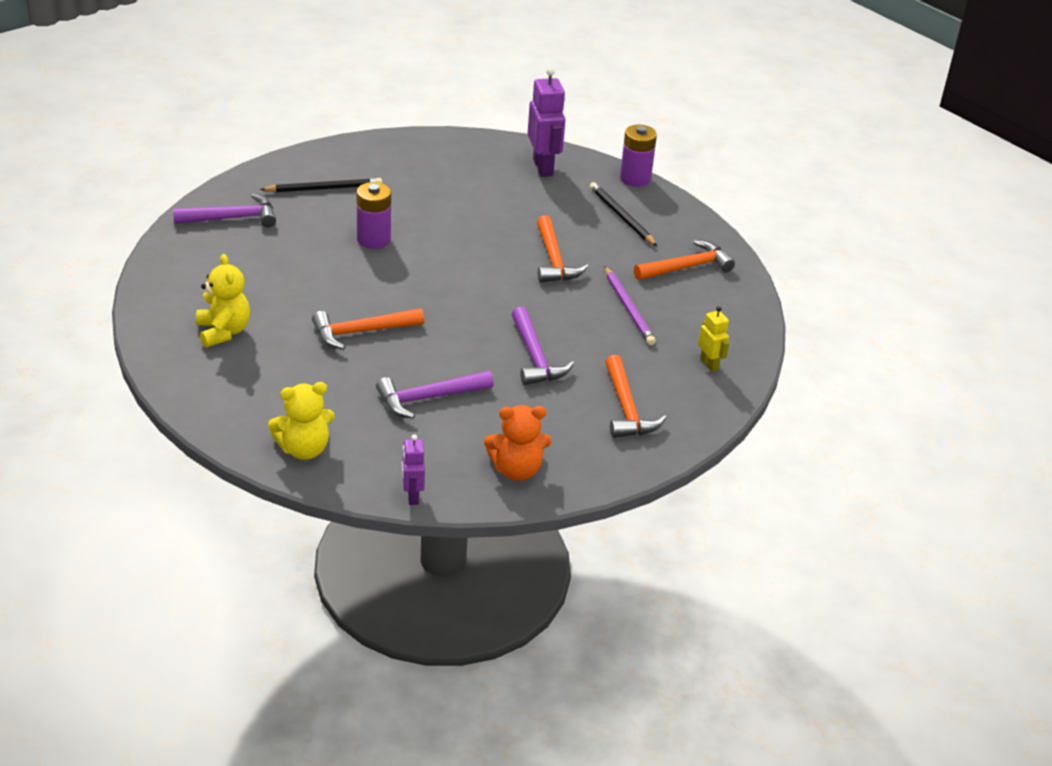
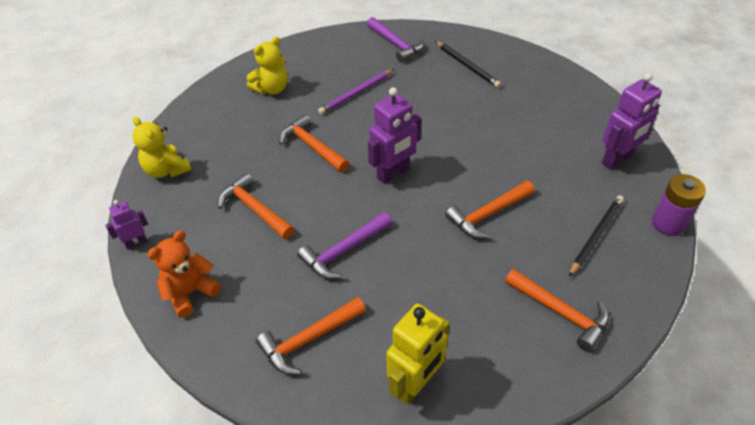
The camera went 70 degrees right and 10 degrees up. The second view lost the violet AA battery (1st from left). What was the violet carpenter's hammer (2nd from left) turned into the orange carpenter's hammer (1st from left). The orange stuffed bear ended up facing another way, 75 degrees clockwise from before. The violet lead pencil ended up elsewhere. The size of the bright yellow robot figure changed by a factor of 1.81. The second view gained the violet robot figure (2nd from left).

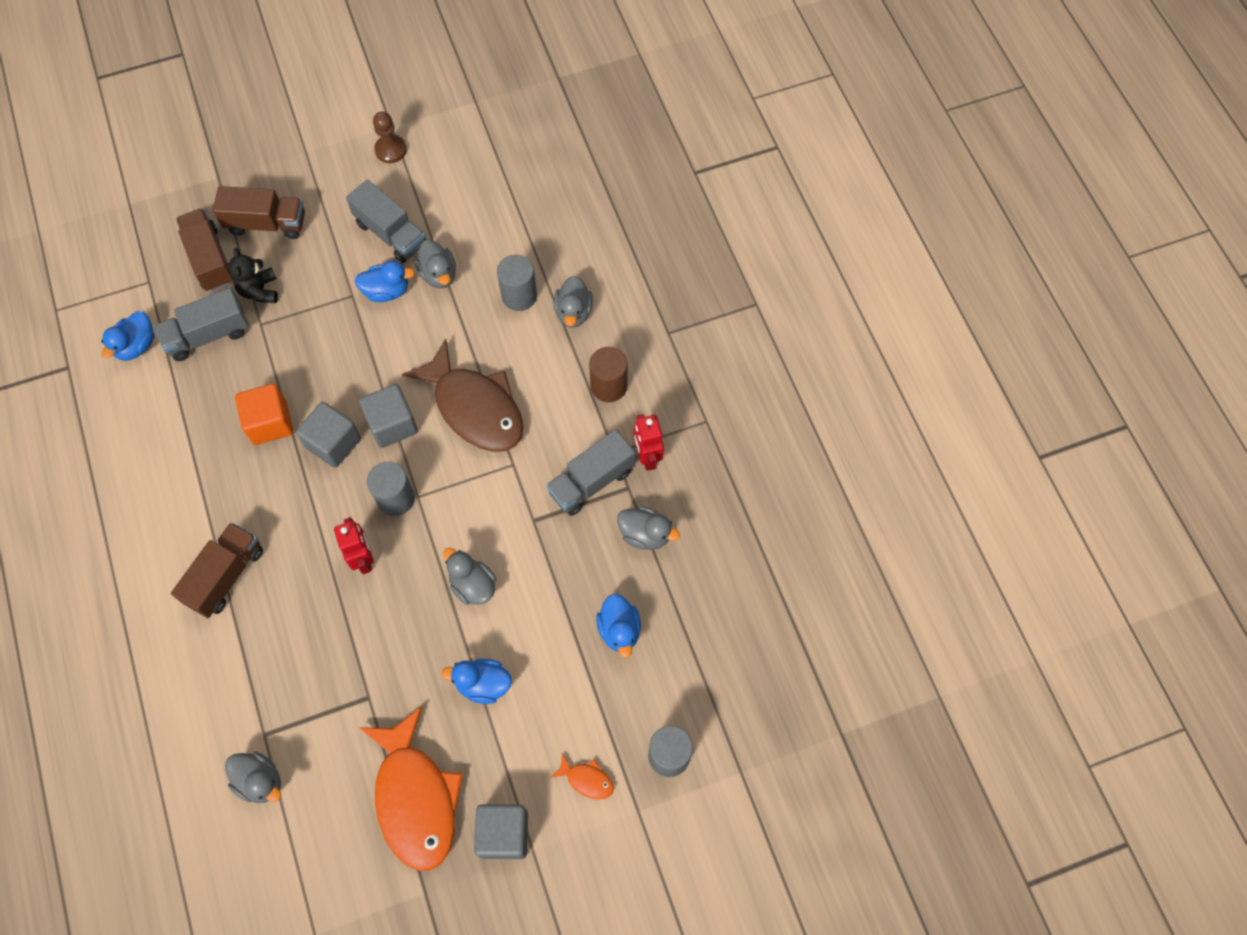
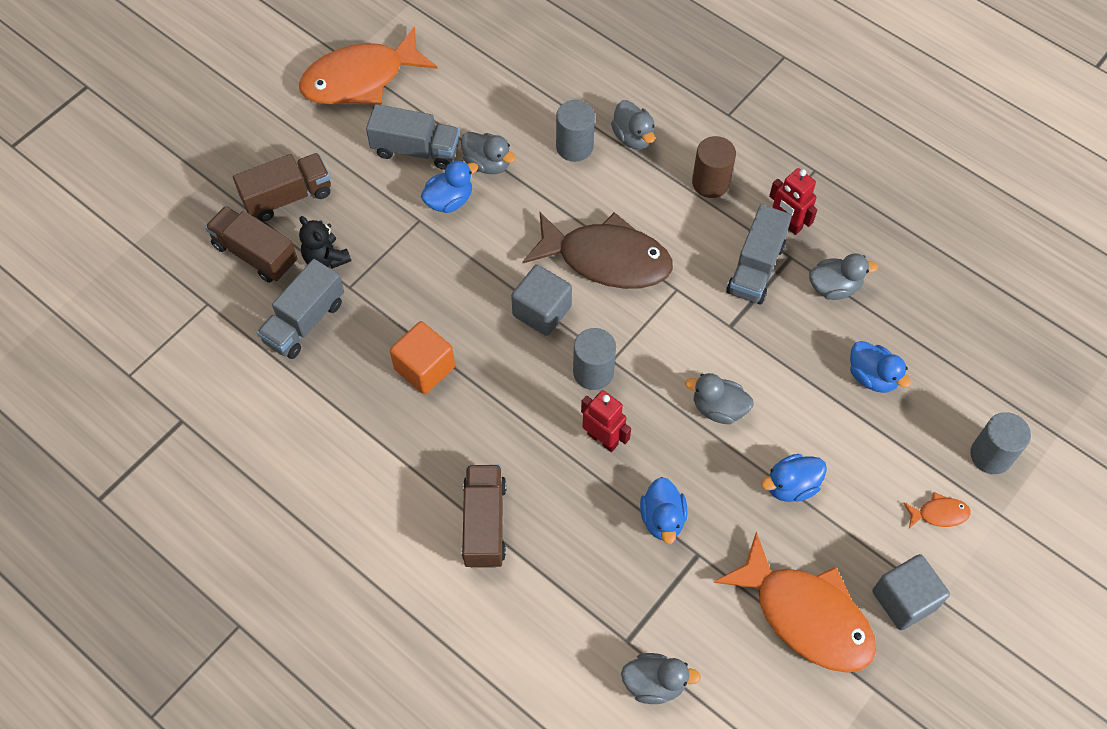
The camera went 30 degrees left and 5 degrees down. The royal blue rubber duck (1st from left in the first image) ended up elsewhere. The second view lost the gray cube (1st from left). Where the brown game pawn stood, the orange fish figure (1st from left) came to stand.

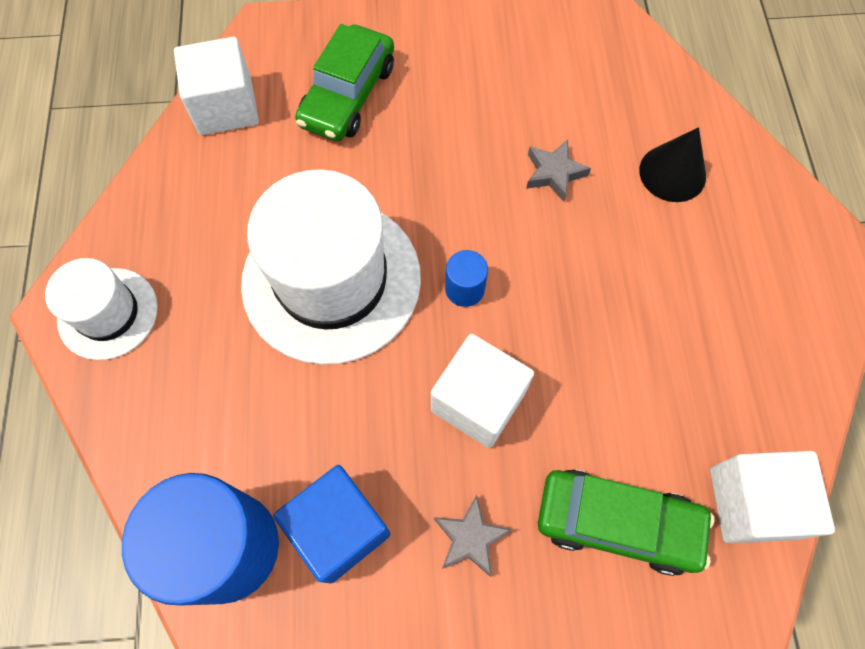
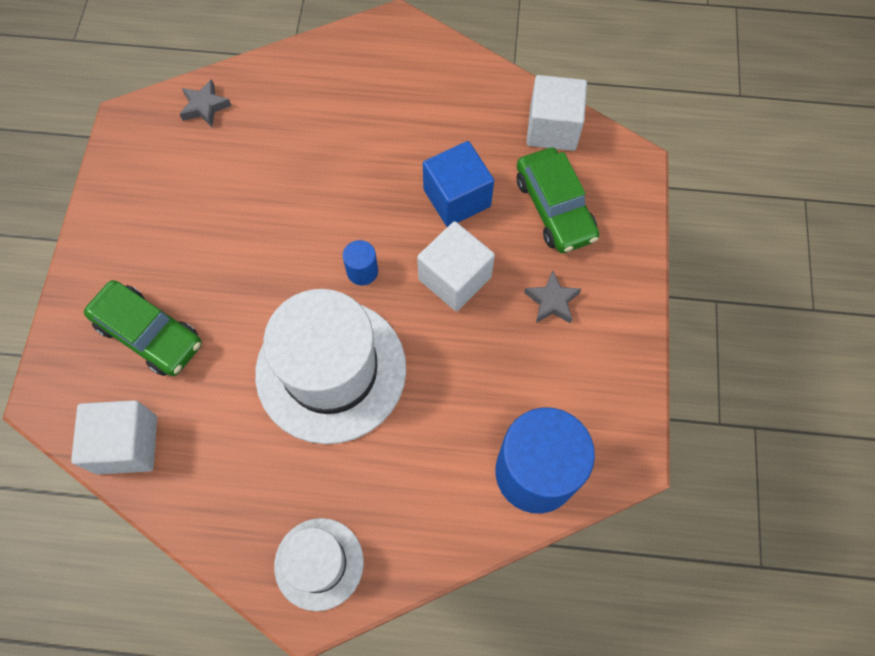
The camera went 80 degrees left and 0 degrees up. The royal blue cube ended up elsewhere. The gray five-pointed star (2nd from left in the first image) ended up elsewhere. The emerald car (2nd from left) ended up facing another way, 135 degrees clockwise from before. The second view lost the jet-black cone.

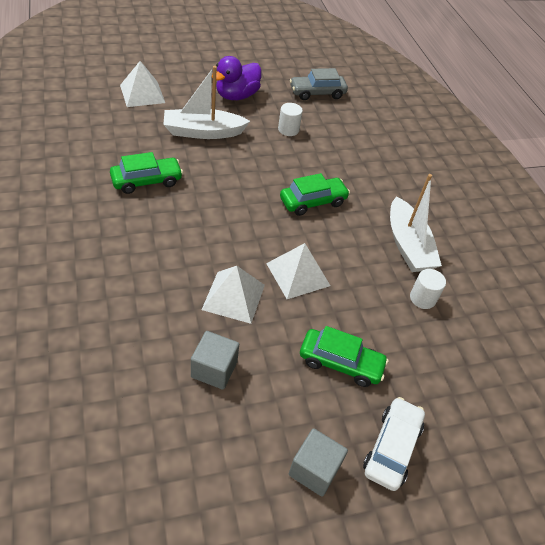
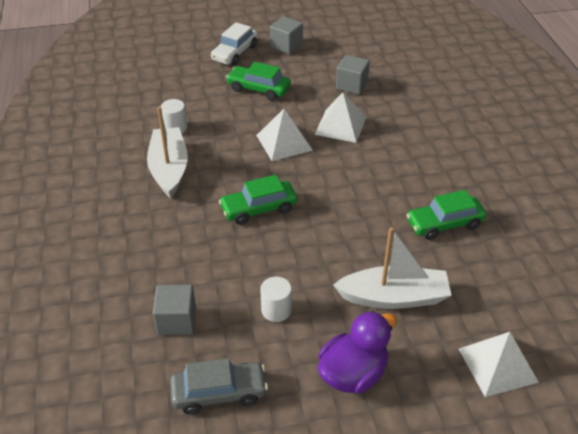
The camera went 170 degrees left and 5 degrees down. The second view gained the gray cube (1st from left).

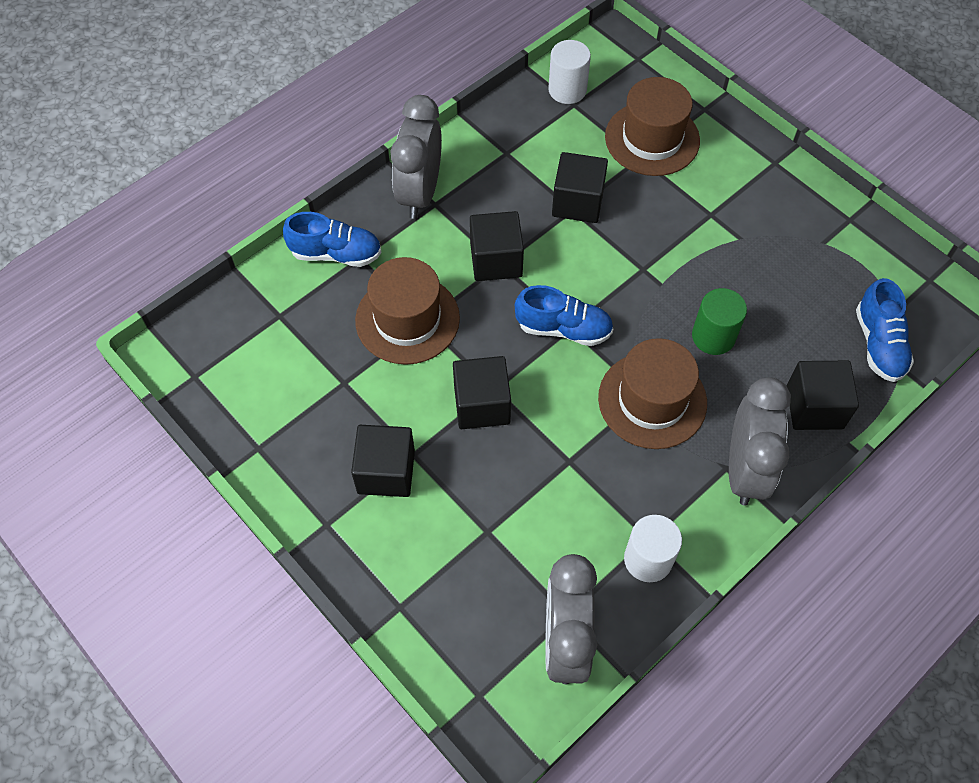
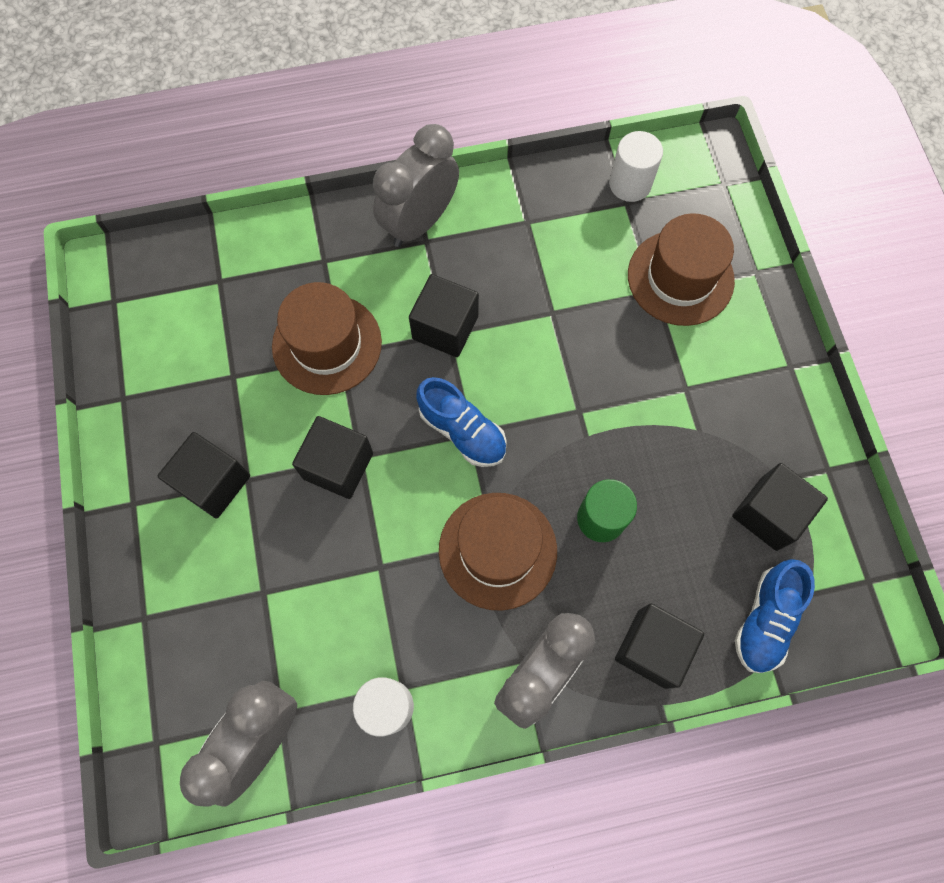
The camera went 30 degrees right and 10 degrees up. The second view lost the royal blue sneaker (1st from left). The jet-black cube (4th from left in the first image) ended up elsewhere.

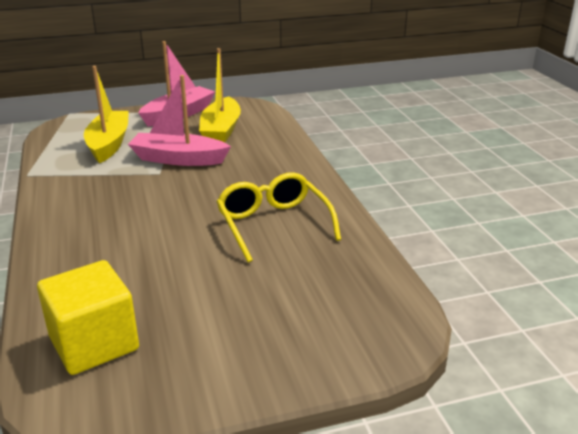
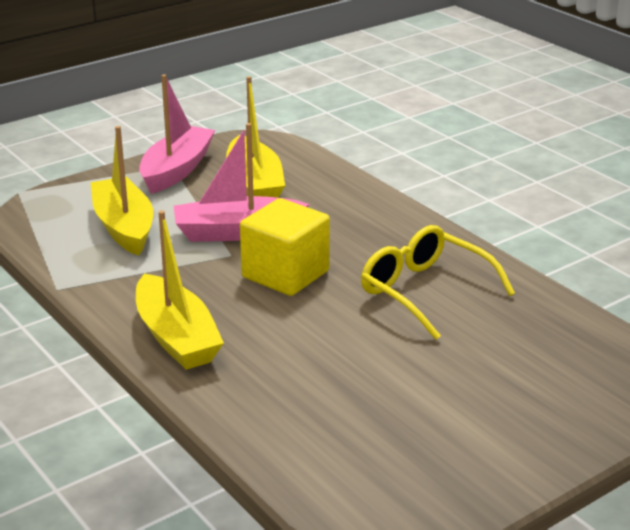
The camera went 20 degrees left and 0 degrees up. The bright yellow cube ended up elsewhere. The second view gained the bright yellow boat (2nd from left).

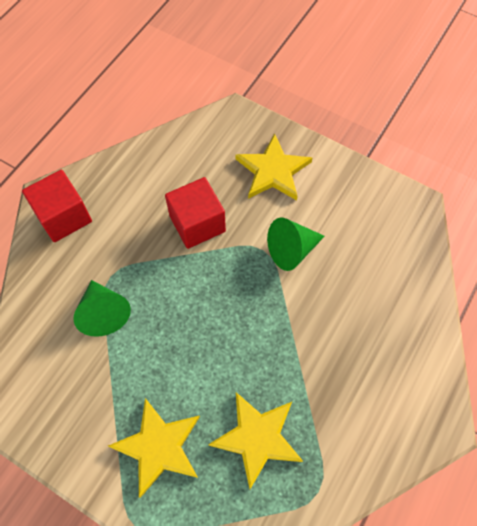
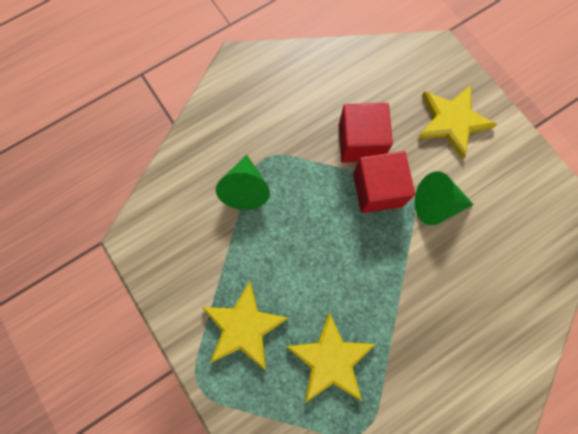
The camera went 25 degrees right and 10 degrees up. The scarlet cube (1st from left in the first image) ended up elsewhere.

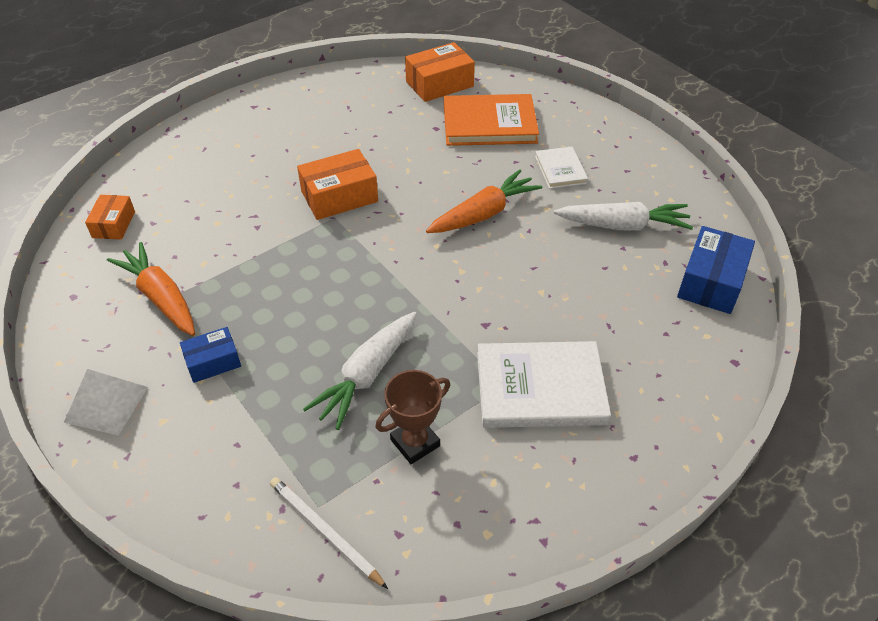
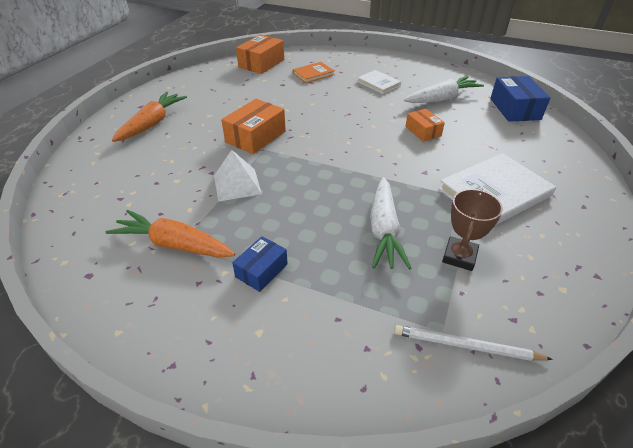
The camera went 30 degrees left and 5 degrees down. The white pyramid shape ended up elsewhere. The orange box (1st from left in the first image) ended up elsewhere. The orange carrot (2nd from left in the first image) ended up elsewhere. The size of the orange hardcover changed by a factor of 0.55.

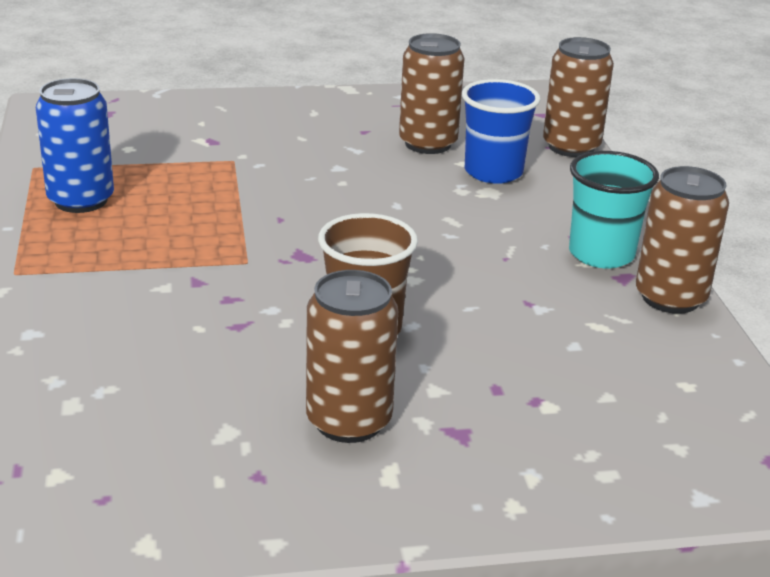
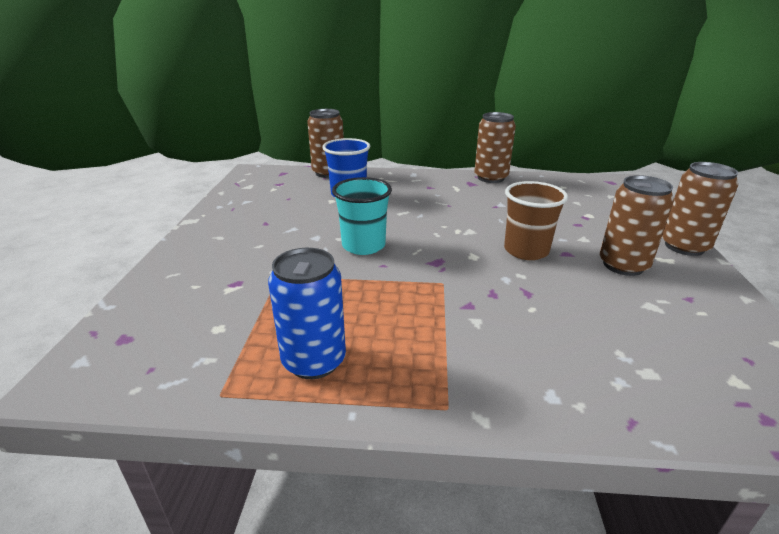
The camera went 75 degrees left and 0 degrees up. The brown can (2nd from left in the first image) ended up elsewhere. The turquoise cup ended up elsewhere.

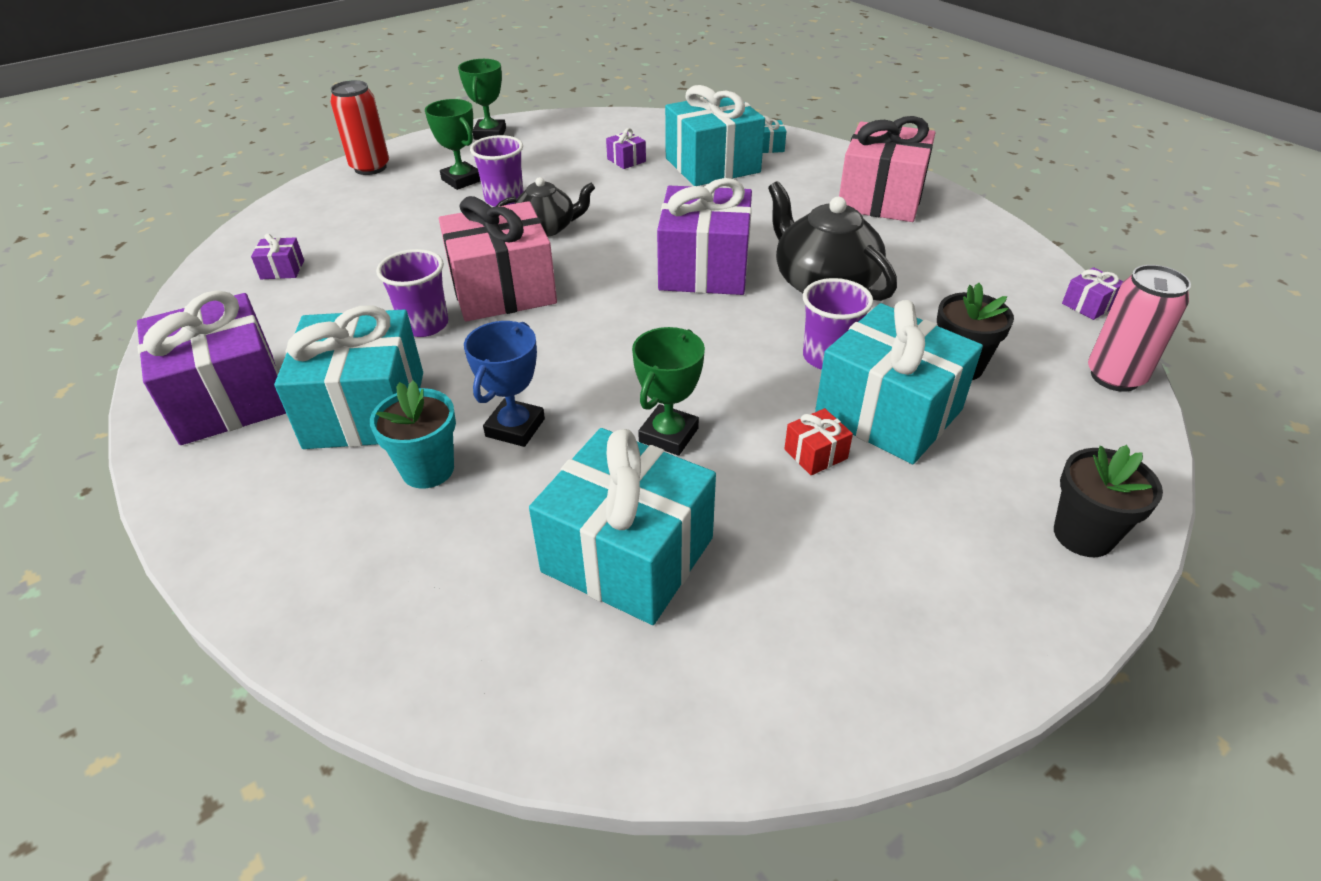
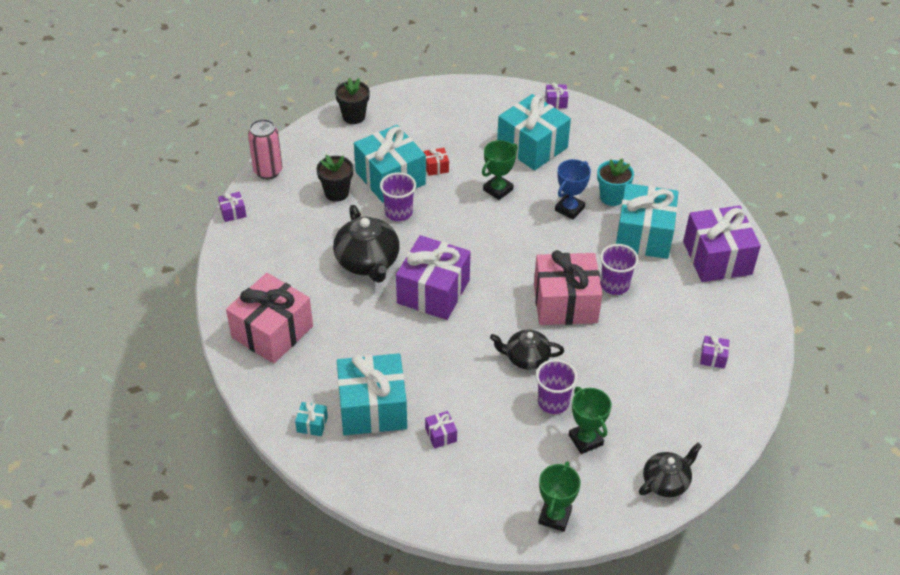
The camera went 165 degrees left and 5 degrees up. Where the scarlet can stood, the jet-black teapot (3rd from left) came to stand. The second view gained the violet gift (4th from left).

